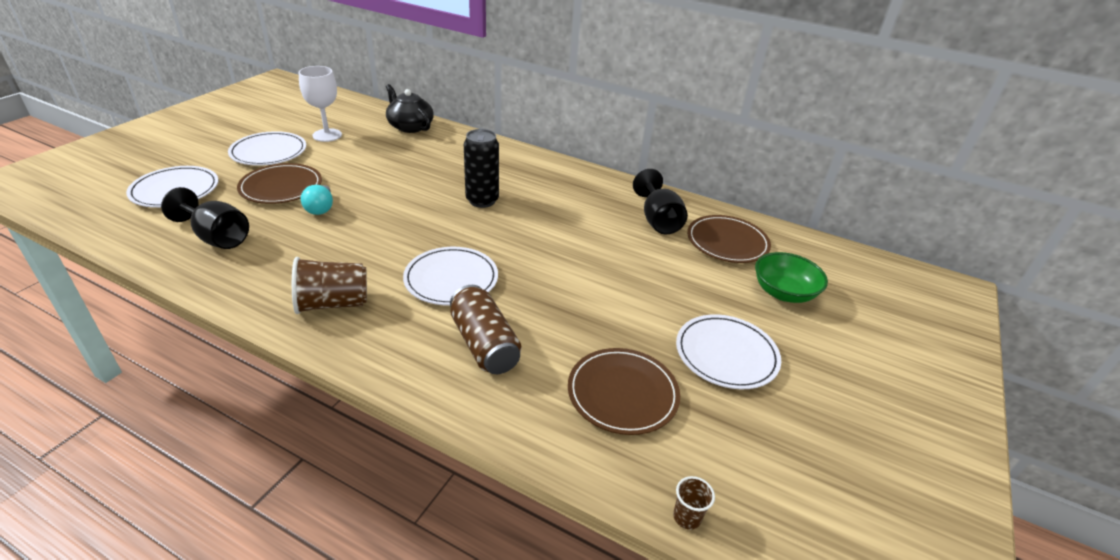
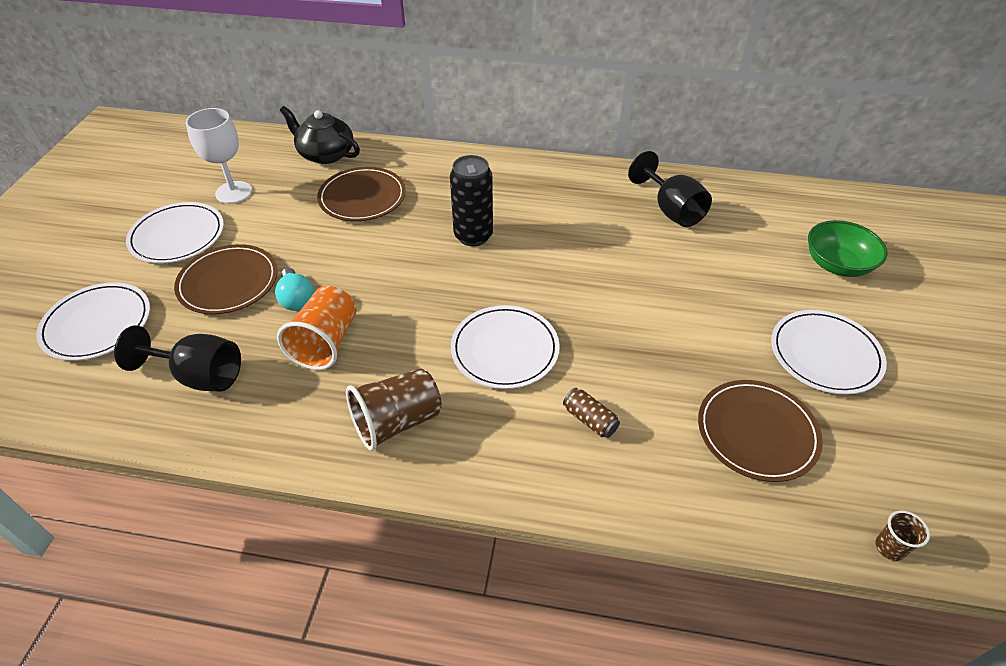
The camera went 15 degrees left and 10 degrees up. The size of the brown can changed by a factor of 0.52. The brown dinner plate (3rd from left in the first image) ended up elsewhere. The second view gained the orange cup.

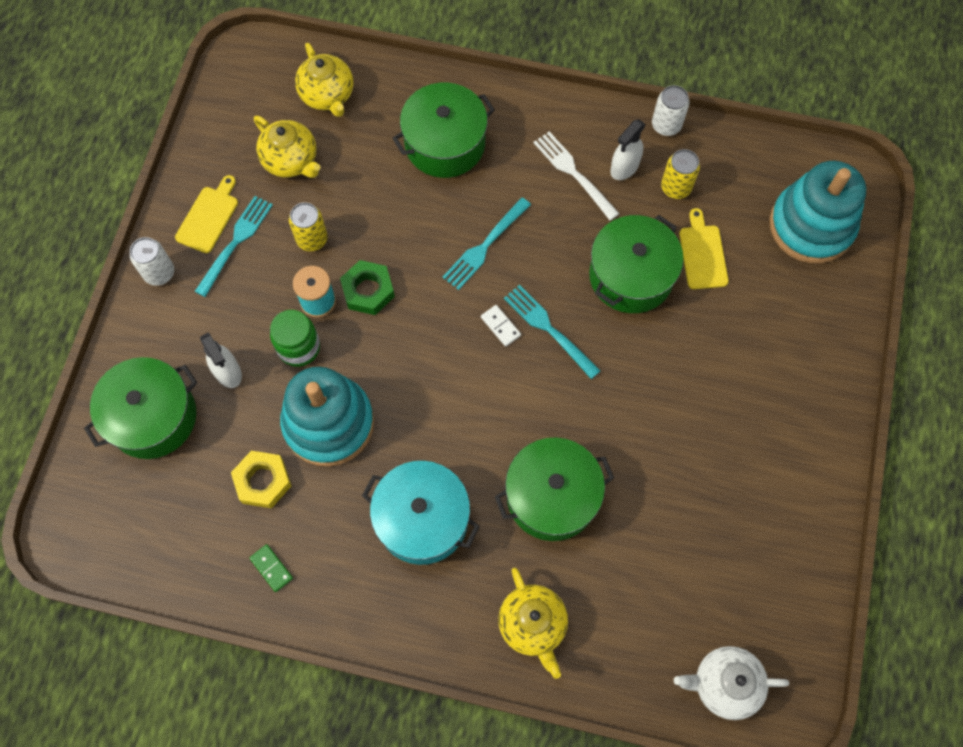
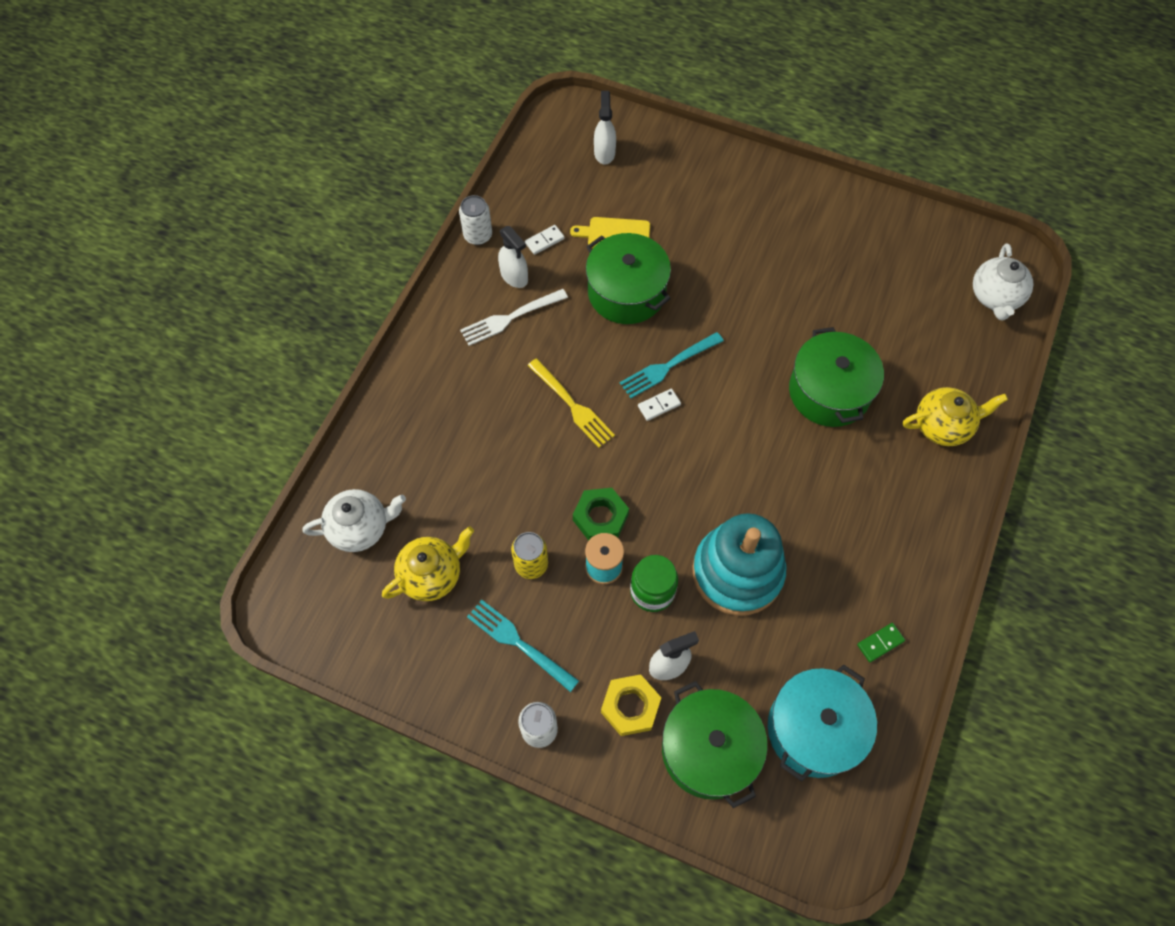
The camera went 80 degrees left and 5 degrees down. The second view lost the bright yellow chopping board (1st from left). The bright yellow nut ended up elsewhere. What was the bright yellow teapot (2nd from left) turned into the white teapot (1st from left). The turquoise pot ended up elsewhere. The second view lost the emerald pot (2nd from left). What was the turquoise table fork (2nd from left) turned into the bright yellow table fork. Where the bright yellow can (2nd from left) stood, the white domino piece (1st from left) came to stand. Where the turquoise ring stacker (2nd from left) stood, the white spray cleaner (2nd from left) came to stand.

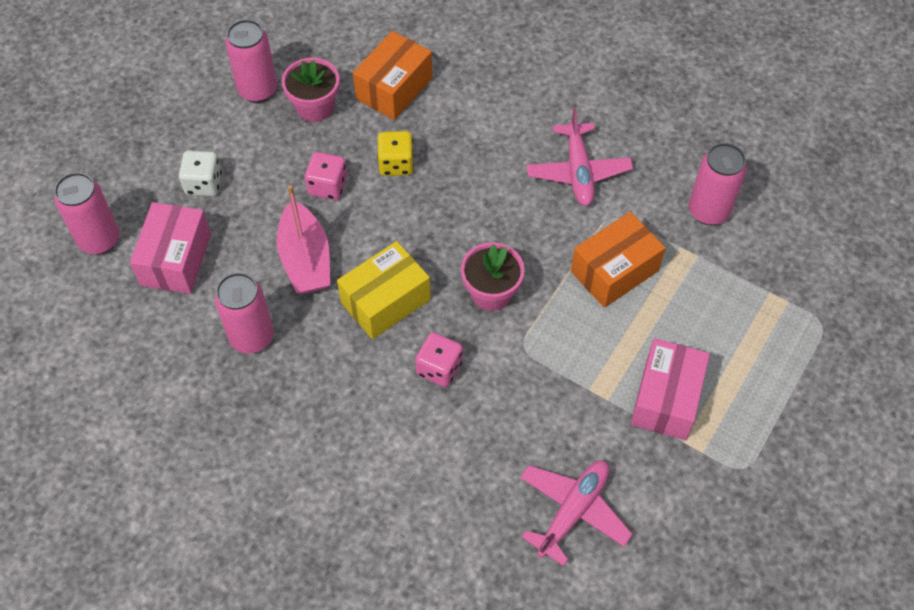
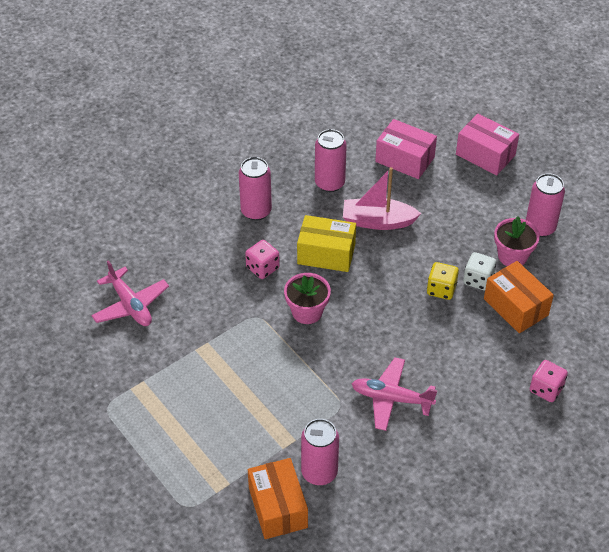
The camera went 110 degrees right and 10 degrees down. The rosy can (1st from left) ended up elsewhere. The white dice ended up elsewhere. The rosy dice (1st from left in the first image) ended up elsewhere. The bright yellow box ended up facing another way, 60 degrees counterclockwise from before. The orange box (2nd from left in the first image) ended up elsewhere. The rosy box (2nd from left) ended up elsewhere.

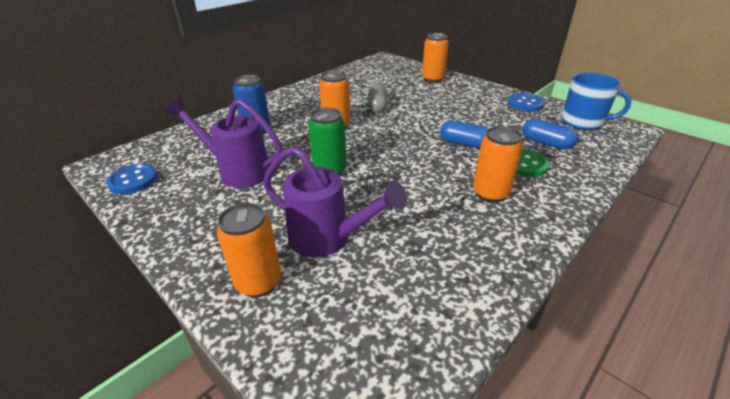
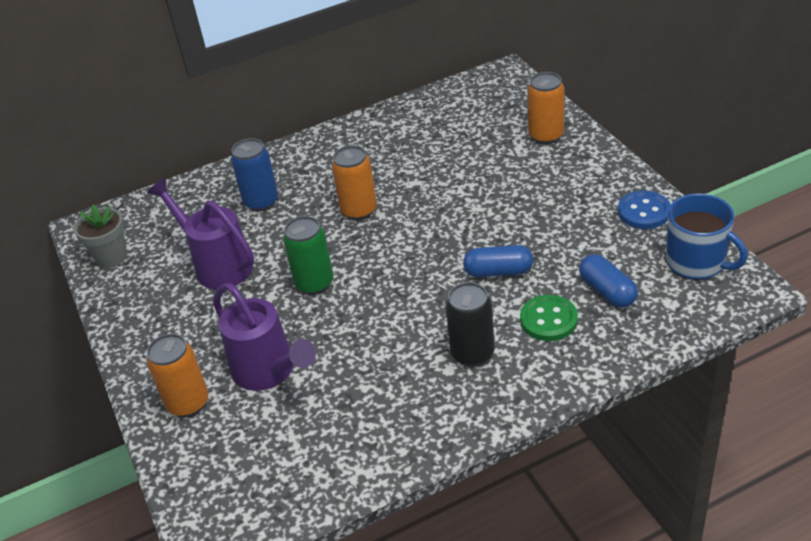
The camera went 25 degrees right and 5 degrees up. Where the royal blue button (1st from left) stood, the gray plant pot came to stand. The second view lost the gray pill. The royal blue pill (1st from left) ended up facing another way, 45 degrees counterclockwise from before. What was the orange can (4th from left) turned into the jet-black can.

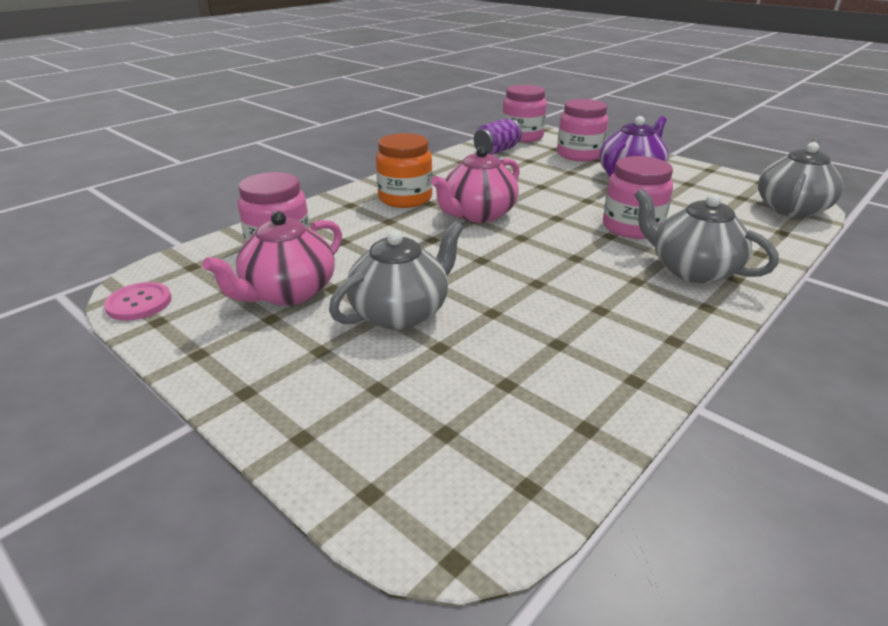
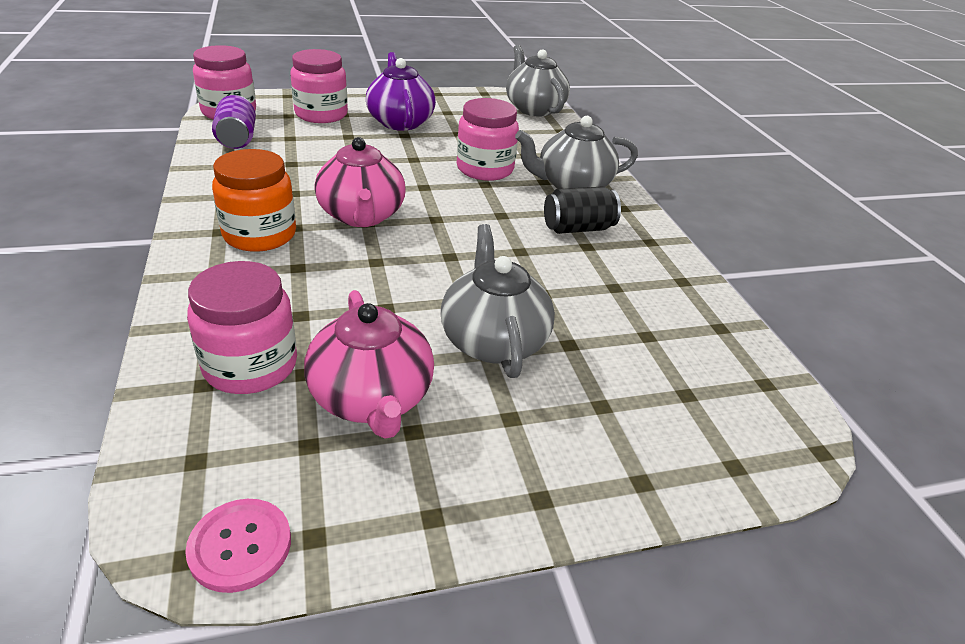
The camera went 60 degrees left and 5 degrees up. The second view gained the jet-black can.

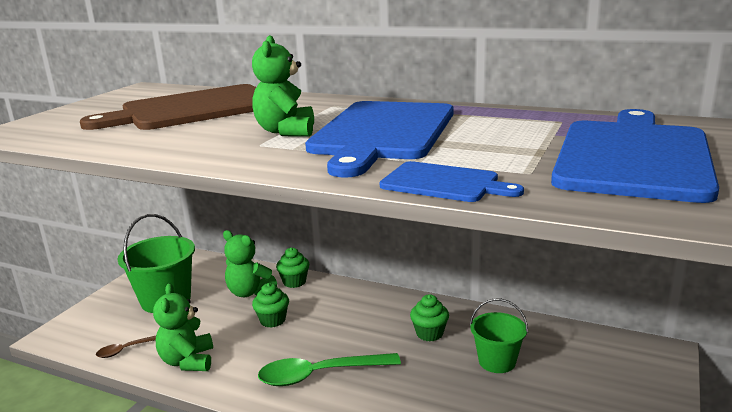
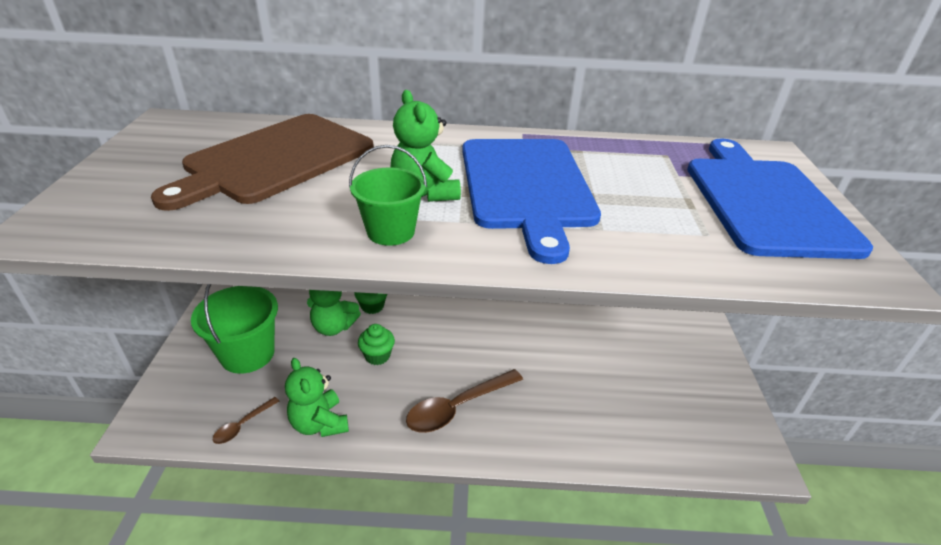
The camera went 25 degrees left and 15 degrees up. What was the emerald tablespoon turned into the brown tablespoon (2nd from left). The second view lost the royal blue chopping board (2nd from left). The second view lost the emerald cupcake (3rd from left). The emerald bucket (2nd from left) ended up elsewhere.

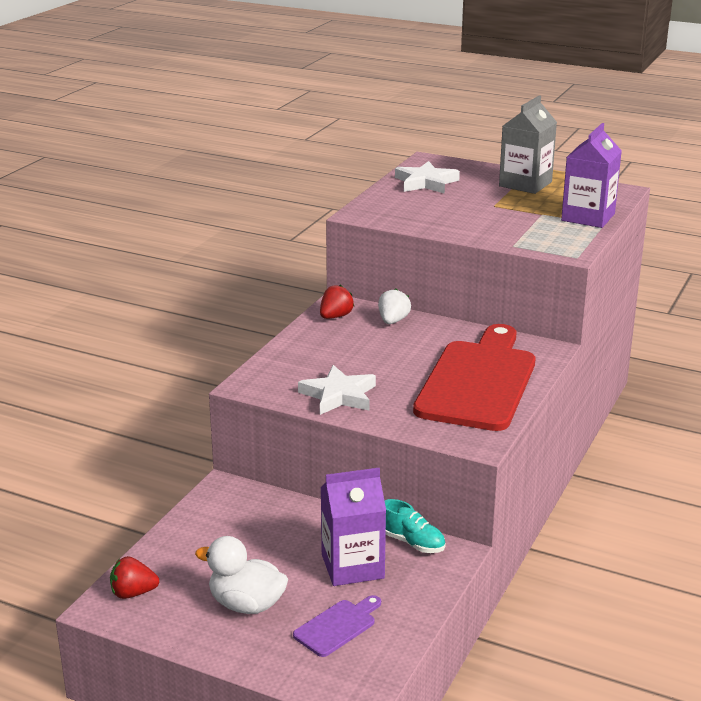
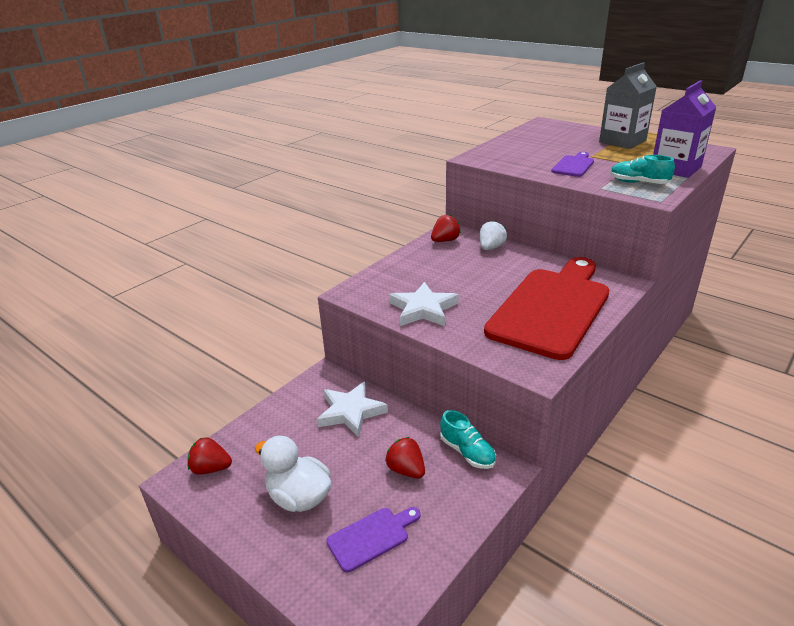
The camera went 15 degrees right and 5 degrees up. Where the violet milk carton (1st from left) stood, the scarlet berry (2nd from left) came to stand. The white five-pointed star (2nd from left in the first image) ended up elsewhere. The second view gained the violet chopping board (2nd from left). The second view gained the turquoise sneaker (2nd from left).

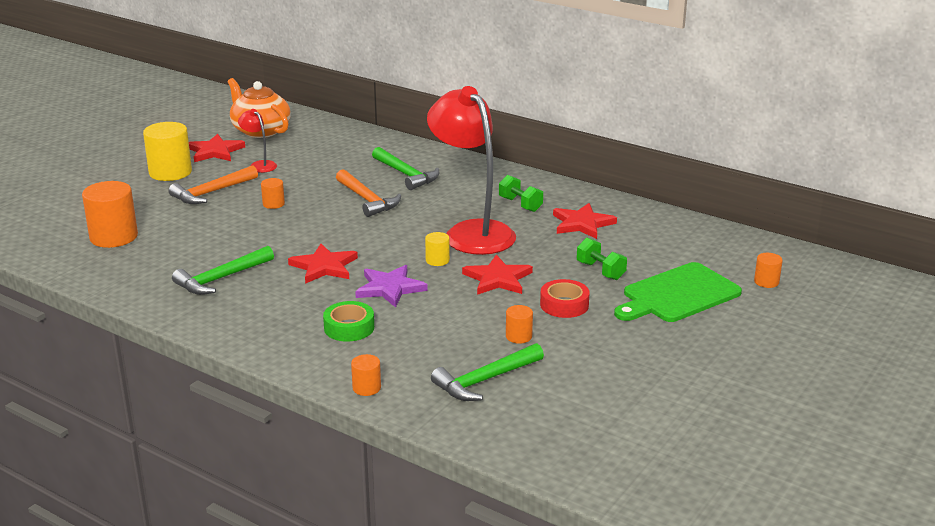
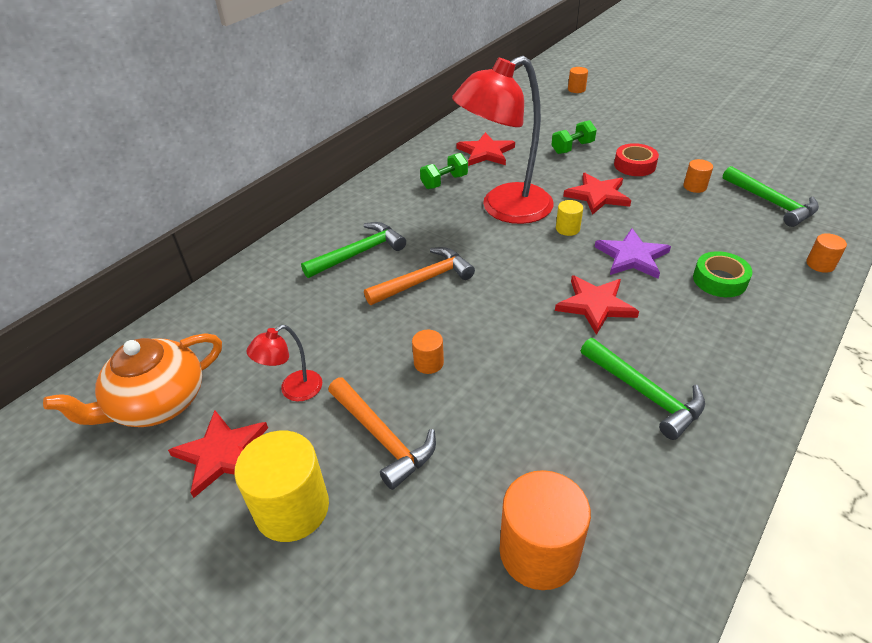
The camera went 85 degrees left and 15 degrees up. The second view lost the emerald chopping board.

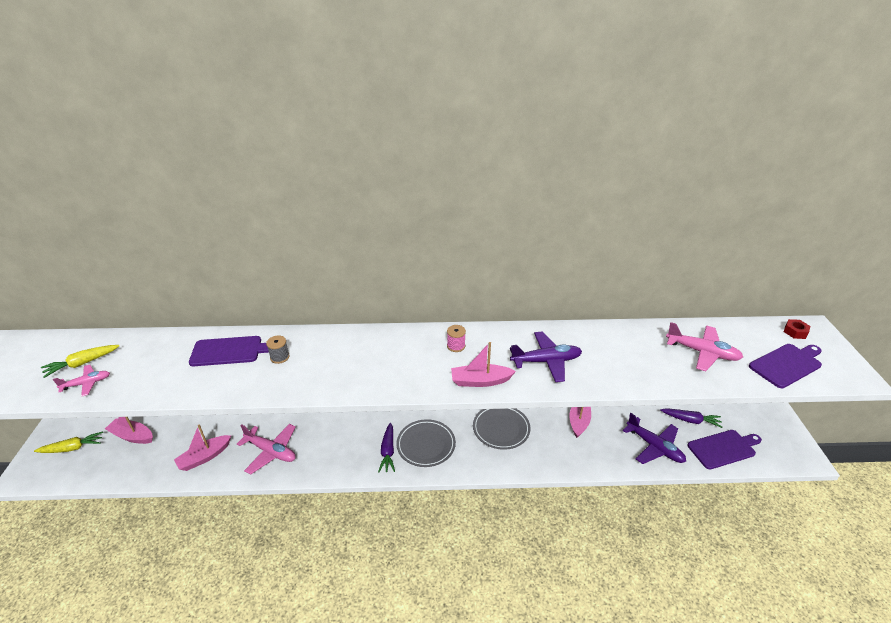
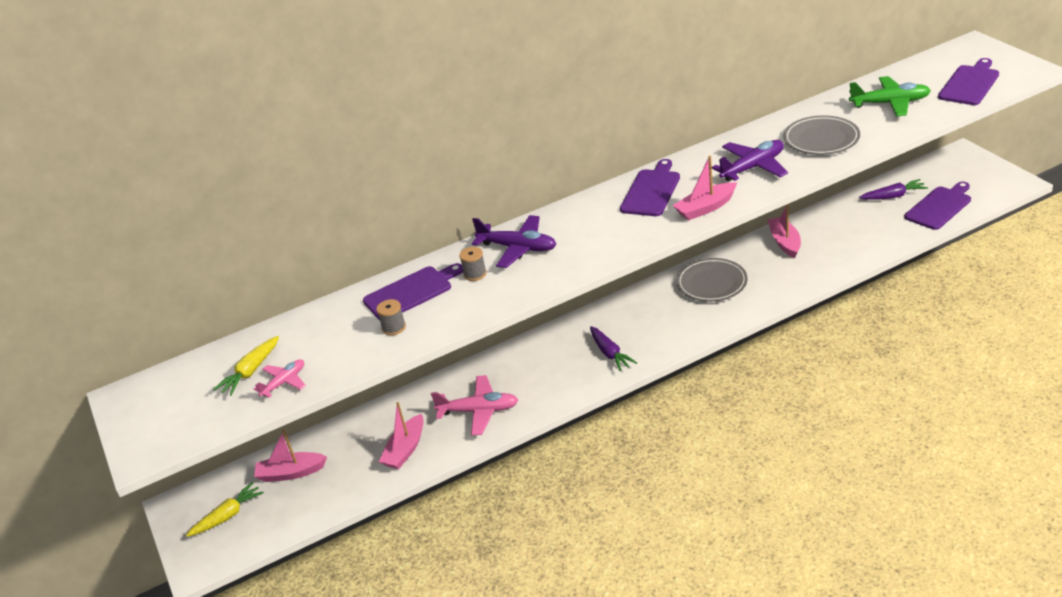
The camera went 20 degrees left and 0 degrees up. The gray dinner plate (1st from left in the first image) ended up elsewhere. Where the rosy spool stood, the violet chopping board (2nd from left) came to stand. The violet toy plane (2nd from left in the first image) ended up elsewhere. What was the rosy toy plane (3rd from left) turned into the emerald toy plane. The second view lost the scarlet nut. The second view gained the gray spool (1st from left).

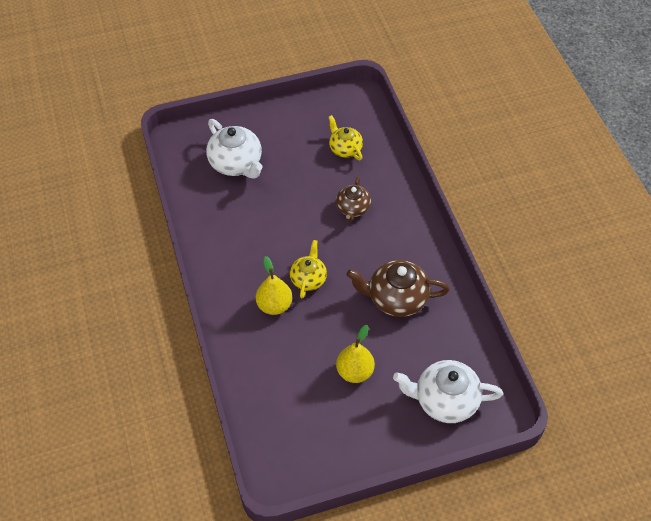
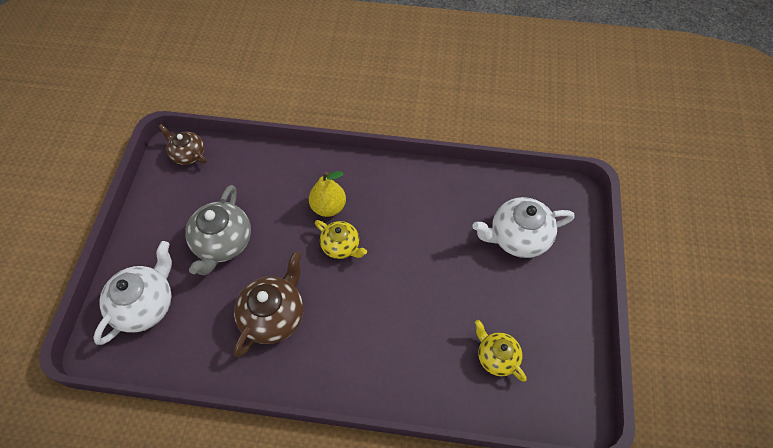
The camera went 115 degrees right and 5 degrees up. The bright yellow teapot (2nd from left) ended up facing another way, 120 degrees counterclockwise from before. The brown teapot (1st from left) ended up elsewhere. Where the bright yellow pear (2nd from left) stood, the gray teapot came to stand.

